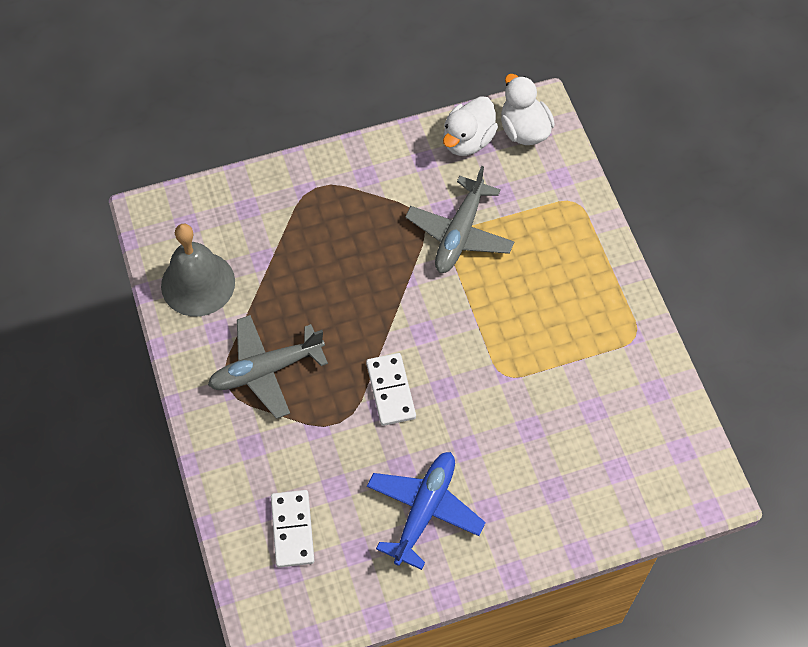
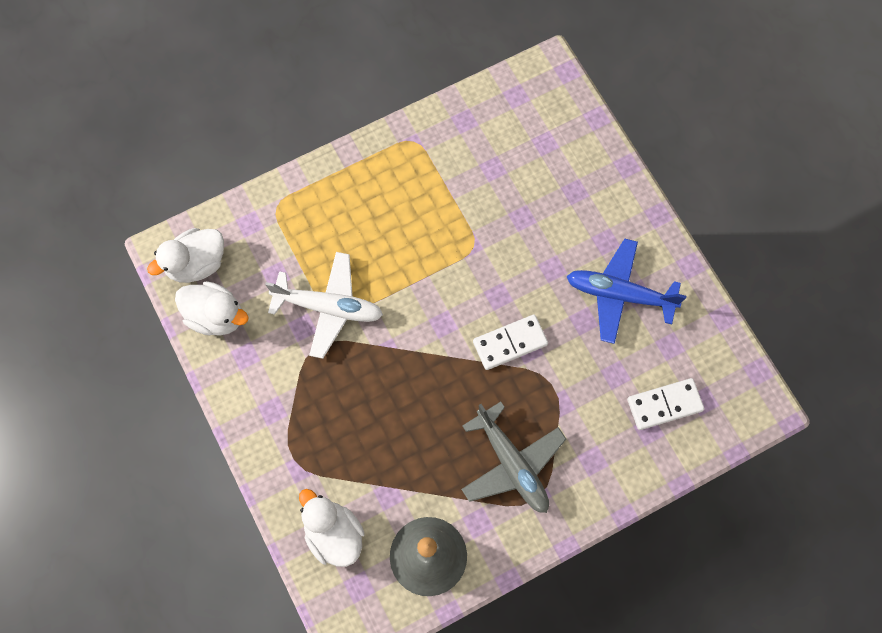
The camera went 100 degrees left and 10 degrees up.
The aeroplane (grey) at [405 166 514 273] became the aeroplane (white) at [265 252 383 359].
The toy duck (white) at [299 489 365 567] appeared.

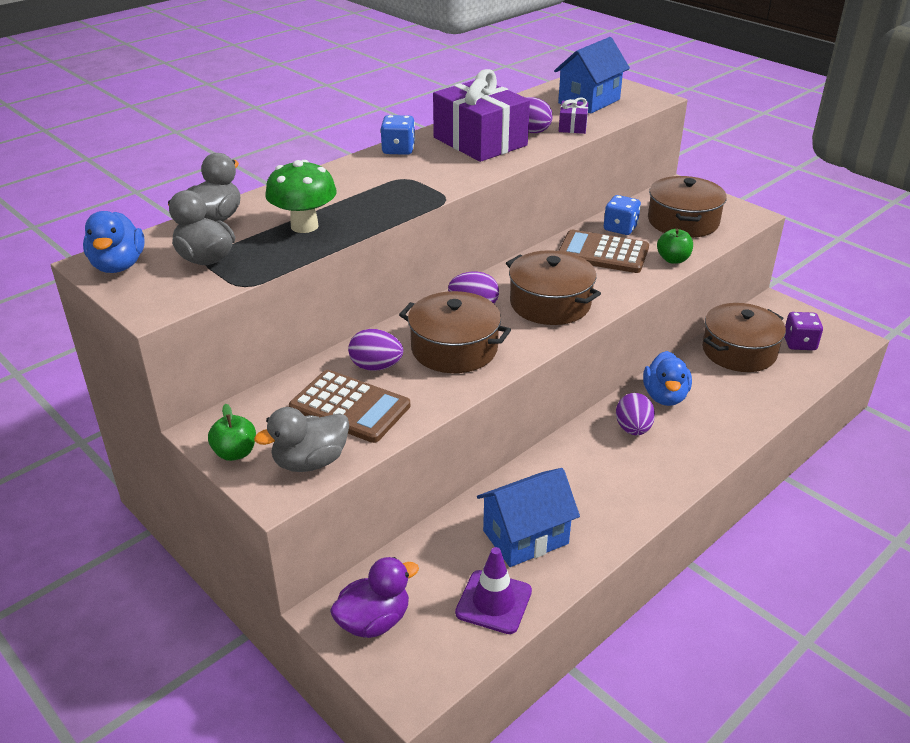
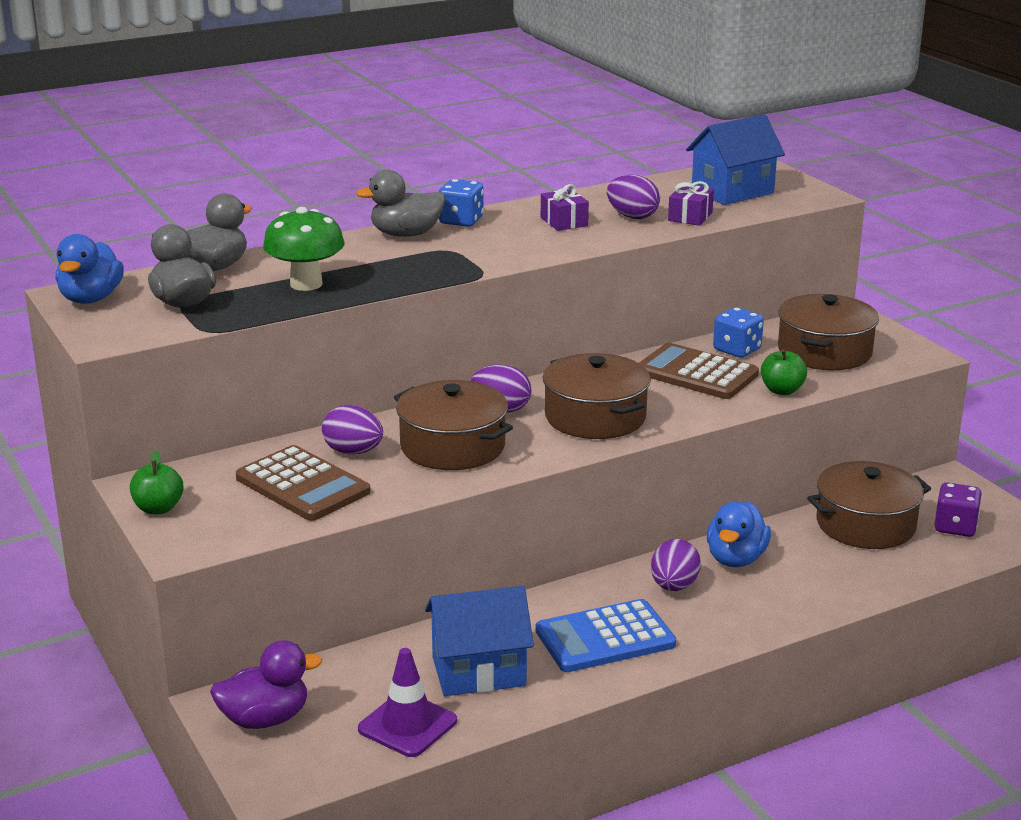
The camera went 15 degrees right and 10 degrees down.
The toy duck (grey) moved from [254 407 349 472] to [356 170 445 237].
The pocket calculator (royal blue) at [536 599 676 672] appeared.
The gift (purple) at [433 69 530 162] changed to 0.44 times the size.

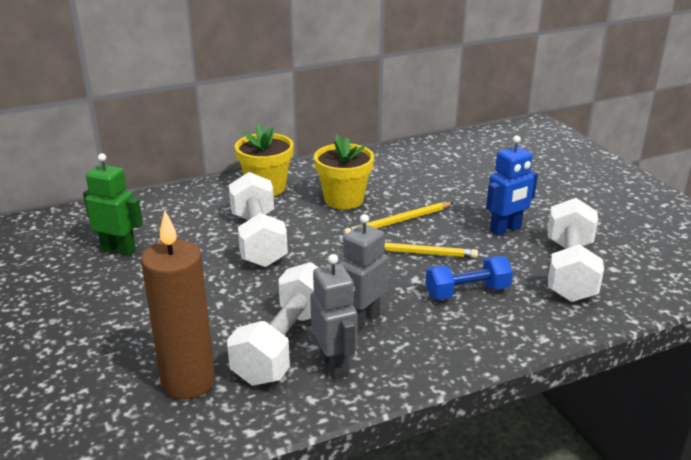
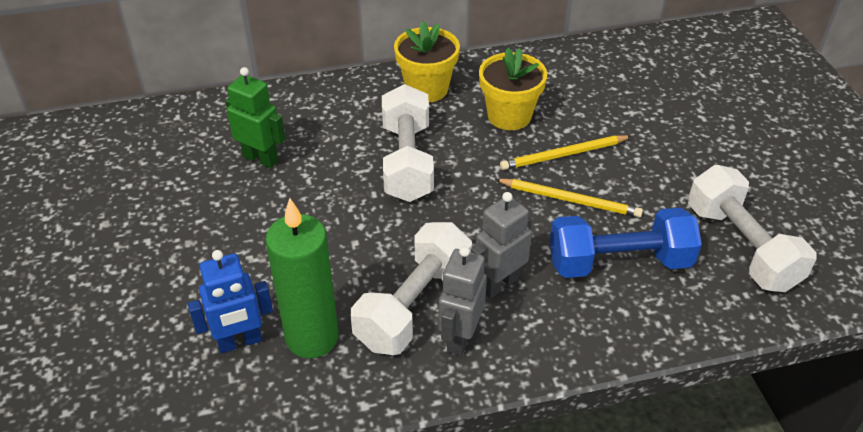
The camera went 10 degrees right and 15 degrees up.
The robot figure (royal blue) moved from [486 135 538 236] to [188 250 273 353].
The candle (dark brown) at [141 211 215 399] became the candle (leaf-green) at [266 198 339 358].
The robot figure (grey) at [310 254 358 379] turned 150 degrees counterclockwise.
The hand weight (royal blue) at [426 256 513 300] changed to 1.56 times the size.
The hand weight (white) at [548 198 604 302] turned 45 degrees counterclockwise.

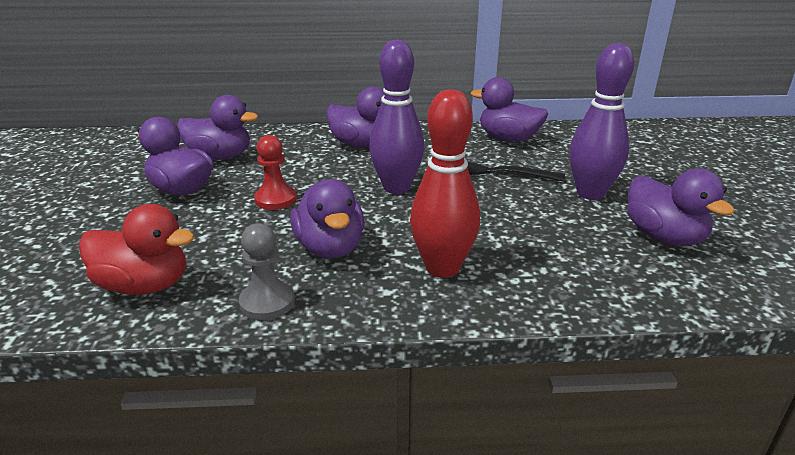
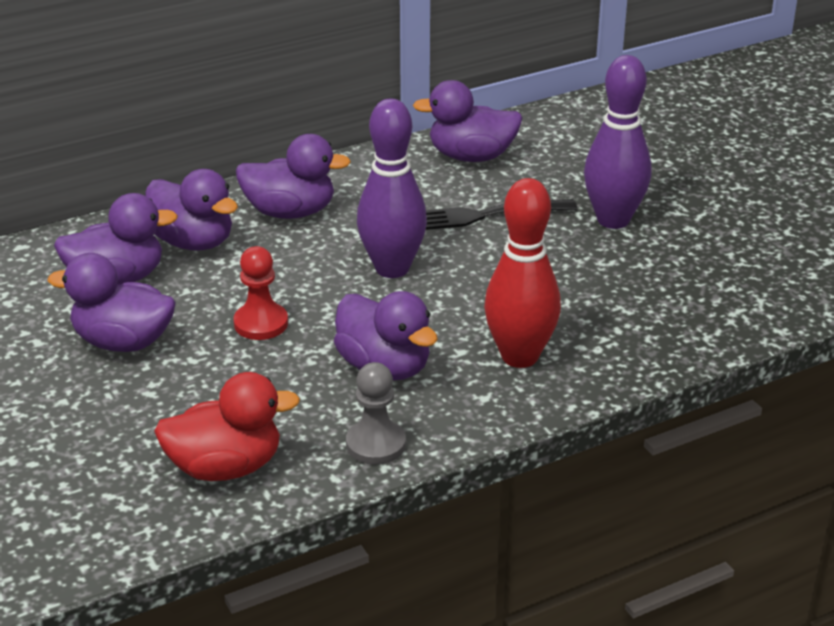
The camera went 25 degrees left and 5 degrees up.
The toy duck (purple) moved from [627 169 735 246] to [145 169 238 250].

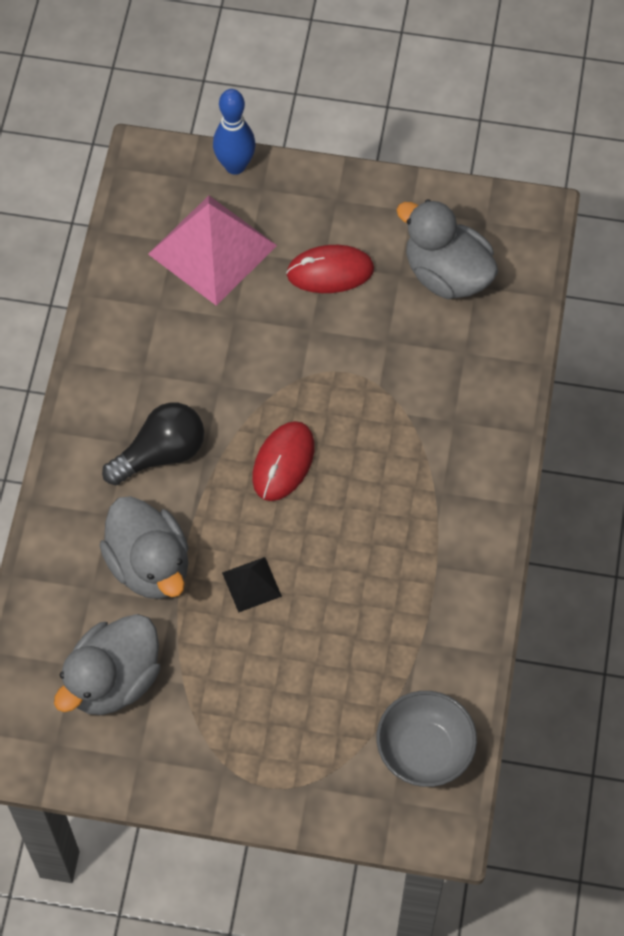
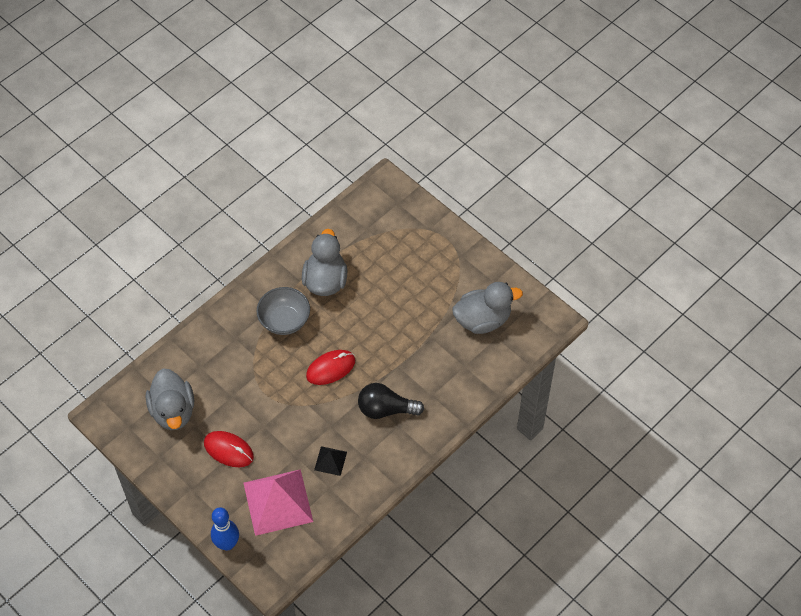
The camera went 145 degrees left and 5 degrees down.
The bowl (grey) moved from [376 691 477 787] to [256 287 310 335].
The toy duck (grey) moved from [100 496 188 599] to [302 229 347 296].
The solid pyramid (ebony) moved from [222 557 282 613] to [314 446 347 476].

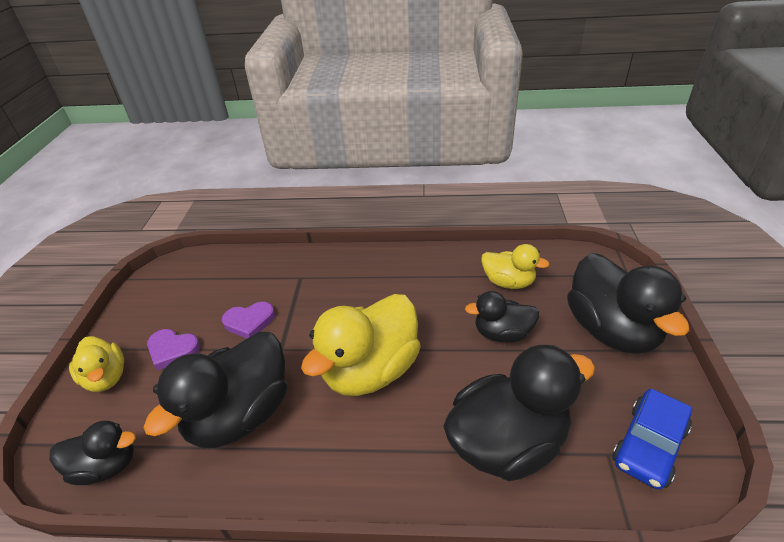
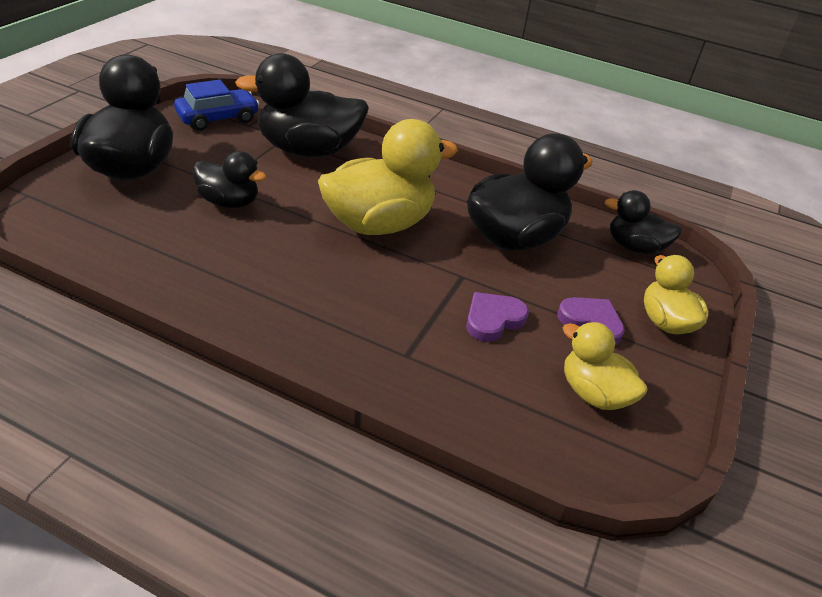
The camera went 165 degrees left and 0 degrees up.
The heart (purple) at [222 302 275 338] turned 45 degrees counterclockwise.
The toy duck (yellow) moved from [481 244 550 289] to [563 322 648 410].

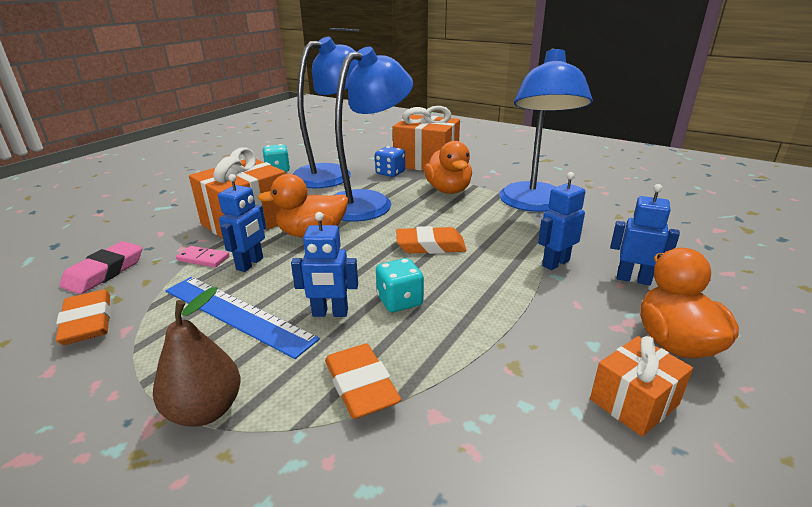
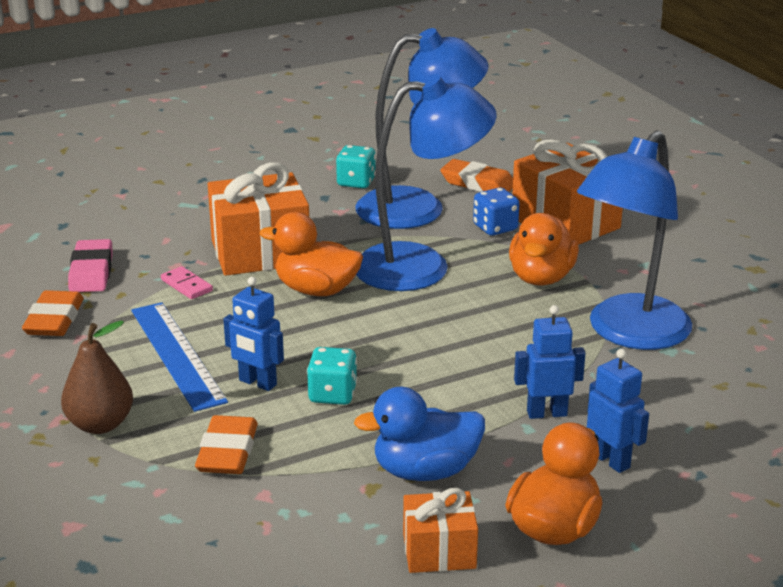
The camera went 30 degrees right and 0 degrees up.
The gum eraser (rose-pink) at [59 241 142 294] turned 60 degrees counterclockwise.
The toy duck (royal blue) at [354 387 485 481] appeared.
The gum eraser (bright orange) moved from [396 226 466 254] to [440 159 513 192].
The robot figure (royal blue) at [218 174 266 272] disappeared.

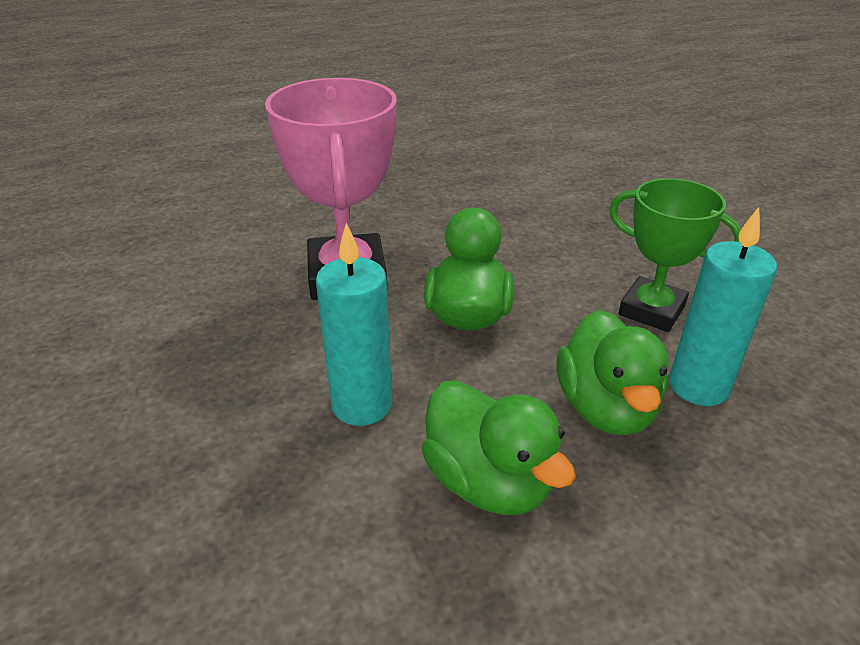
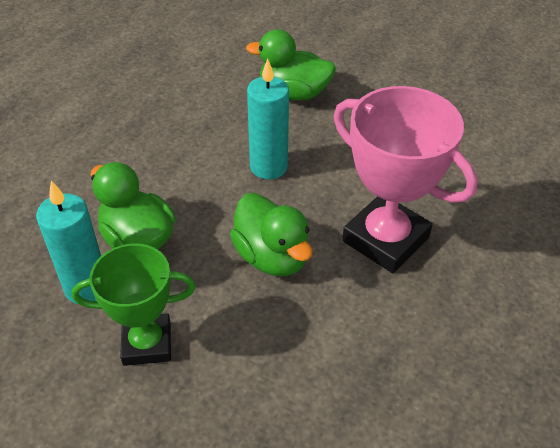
The camera went 140 degrees right and 10 degrees up.
The toy duck (leaf-green) moved from [422 380 576 515] to [246 29 336 100].

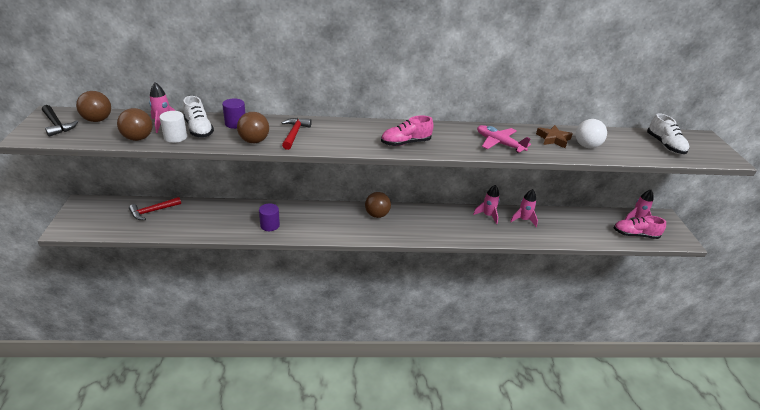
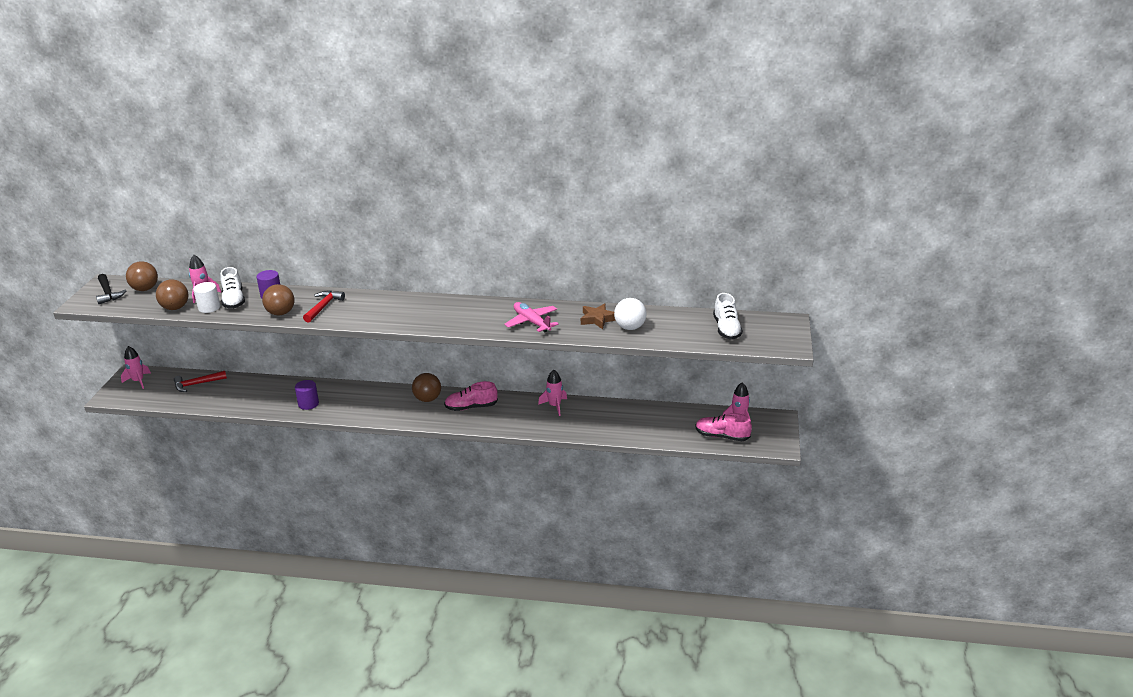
The camera went 15 degrees right and 5 degrees down.
The spaceship (rose-pink) moved from [510 189 538 227] to [121 346 151 389].
The lace-up shoe (rose-pink) moved from [381 115 433 146] to [444 381 498 411].

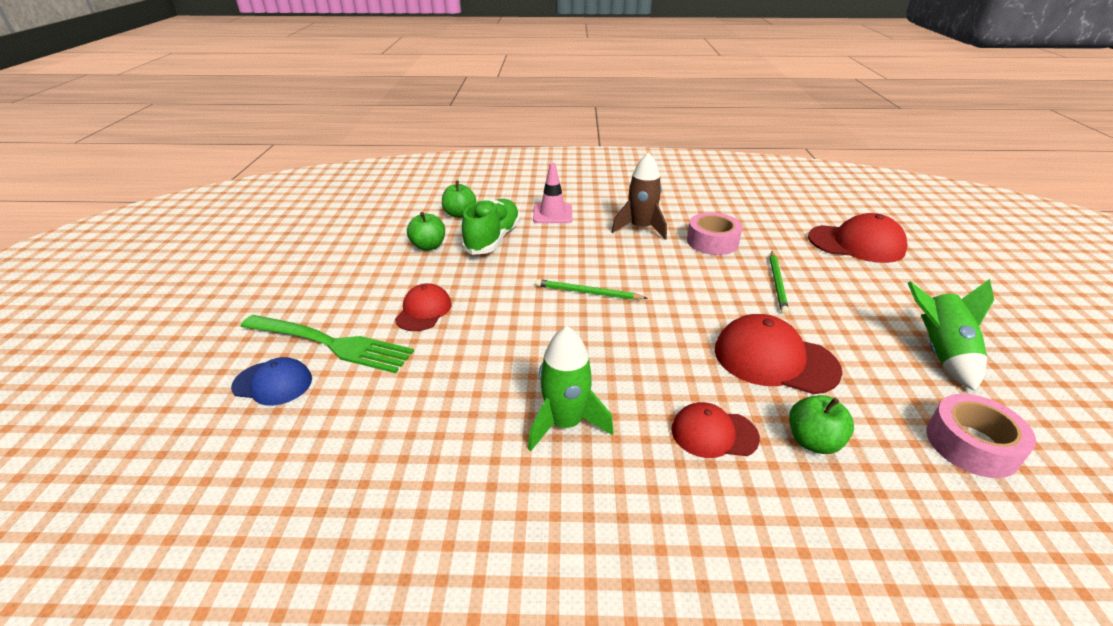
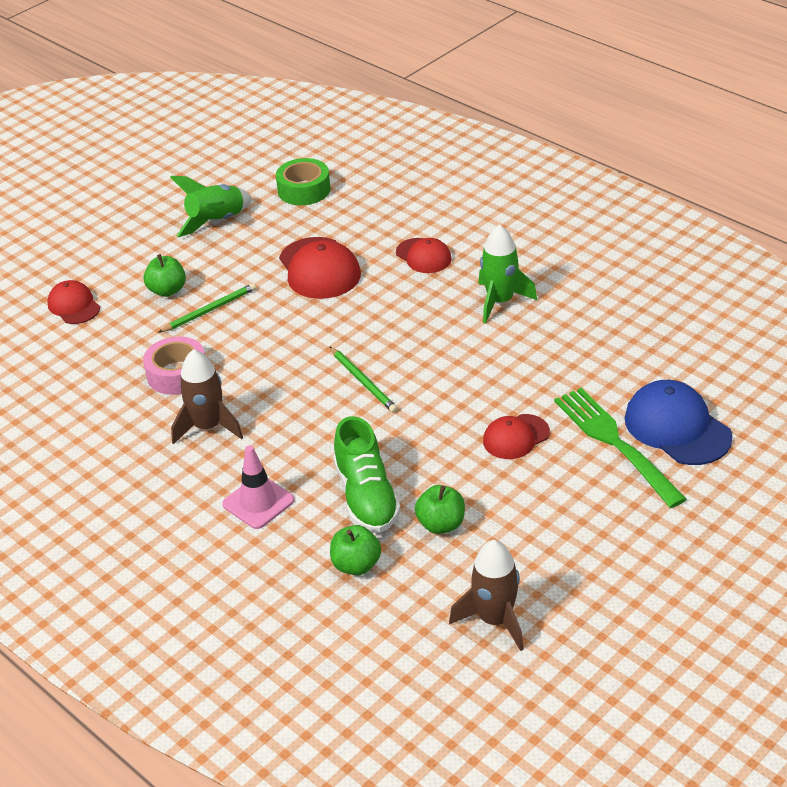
The camera went 135 degrees left and 5 degrees up.
The cap (scarlet) at [808 213 908 263] changed to 0.61 times the size.
The apple fruit (leaf-green) moved from [789 395 854 454] to [144 254 186 297].
The tape (rose-pink) at [926 394 1036 478] became the tape (leaf-green) at [276 158 331 205].
The lace-up shoe (leaf-green) at [461 199 520 255] turned 75 degrees counterclockwise.
The spaceship (dark brown) at [449 540 524 651] appeared.
The cap (royal blue) at [231 357 312 406] changed to 1.63 times the size.

